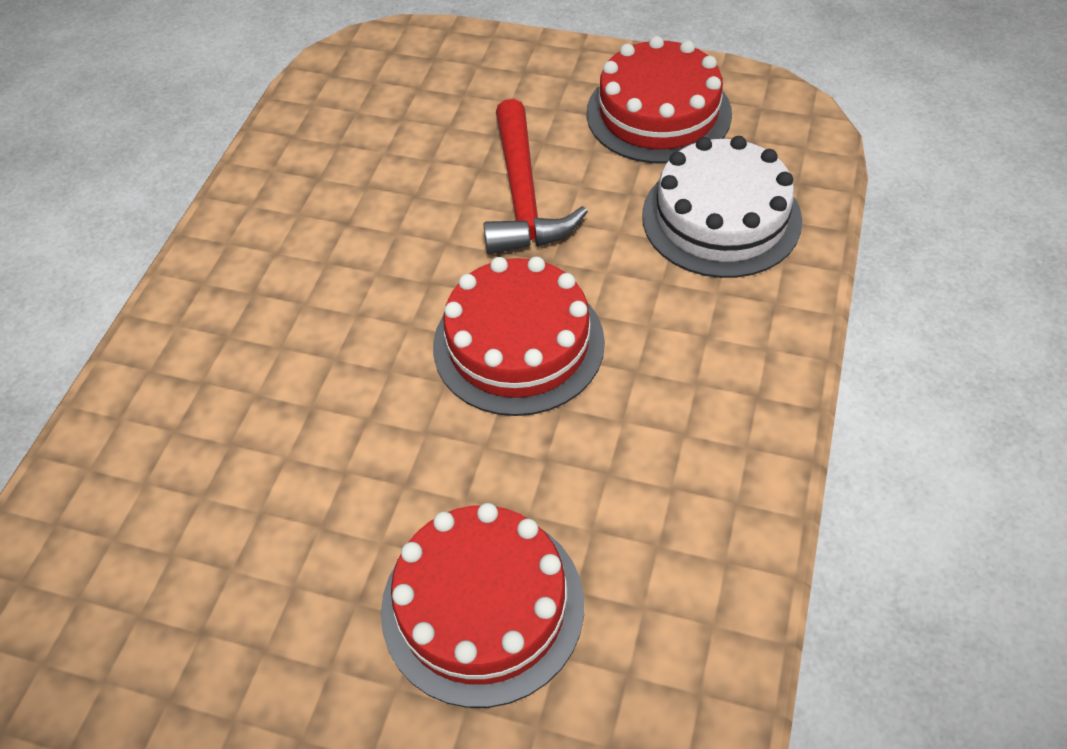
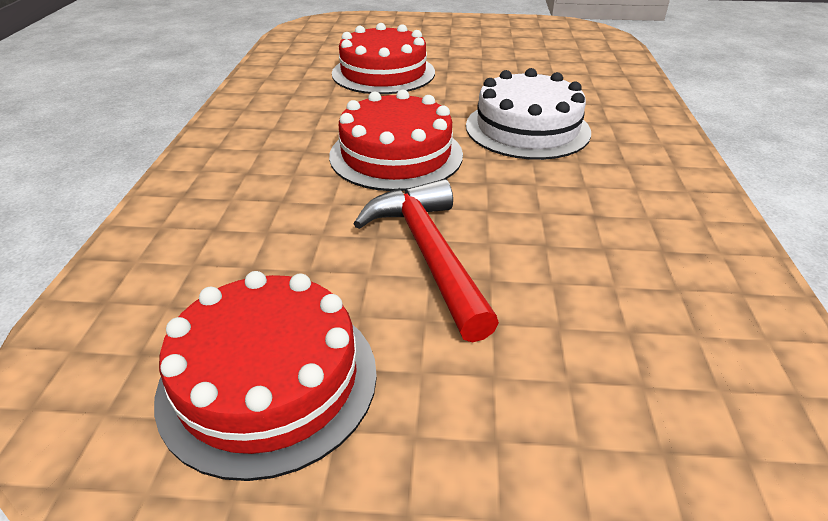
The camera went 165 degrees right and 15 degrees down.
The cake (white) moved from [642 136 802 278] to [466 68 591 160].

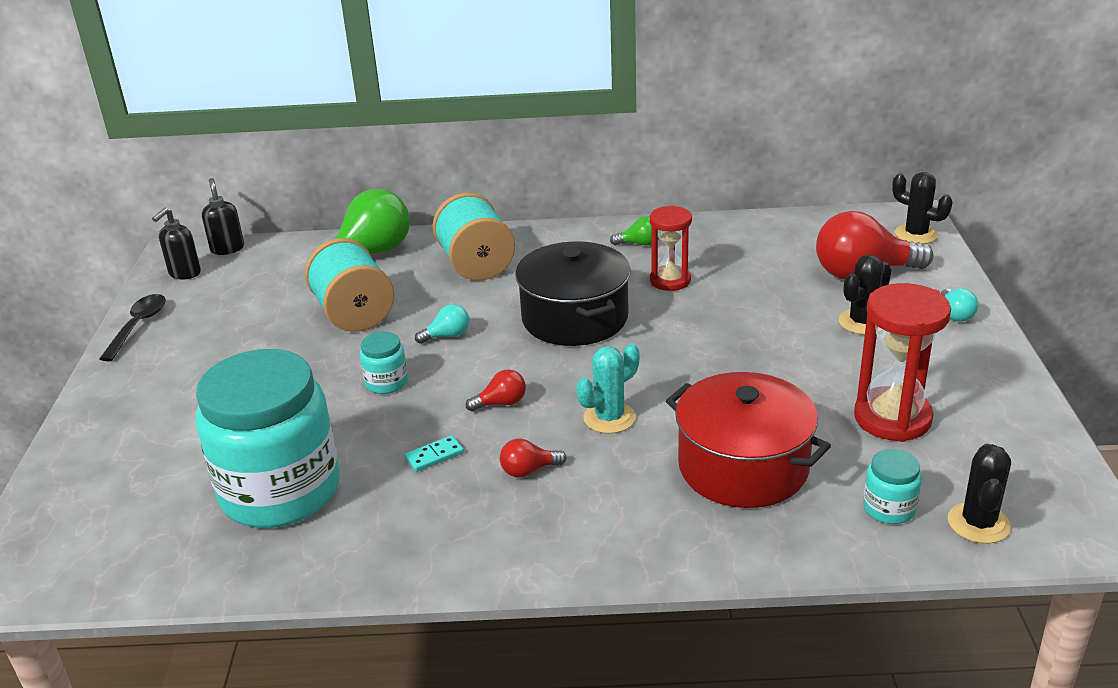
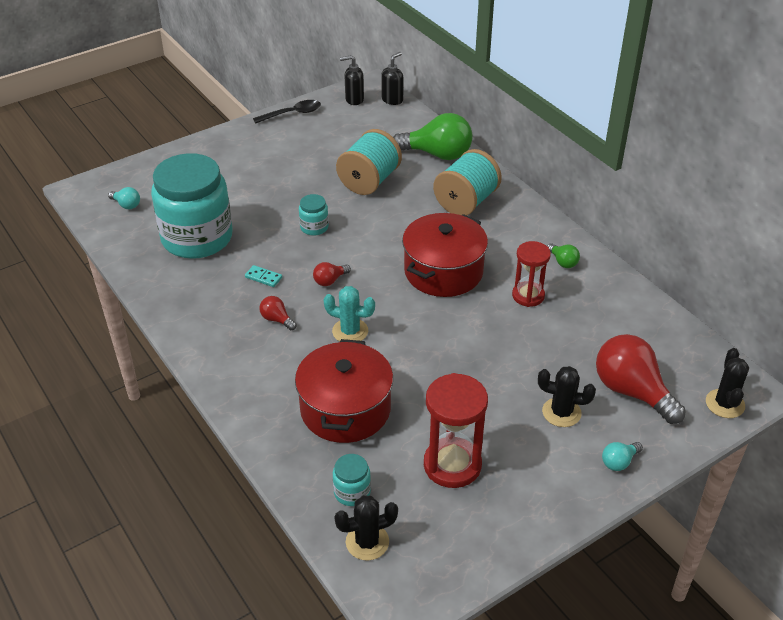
The camera went 55 degrees right and 10 degrees up.
The bulb (aqua) moved from [415 304 469 344] to [108 187 140 209].
The bulb (scarlet) at [466 369 526 412] turned 105 degrees clockwise.
The pot (ebony) at [515 242 631 346] became the pot (scarlet) at [402 213 488 297].

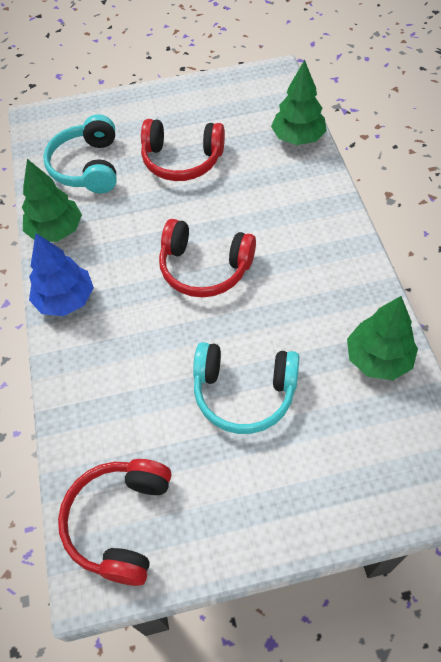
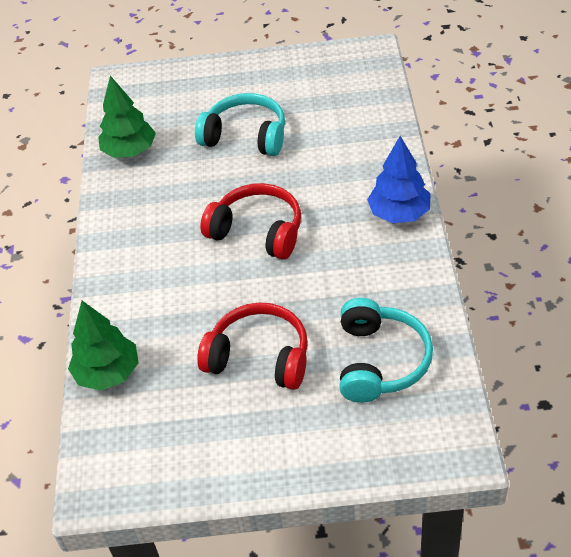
The camera went 170 degrees left and 10 degrees down.
The fir tree (leaf-green) at [22 159 82 242] disappeared.
The headset (scarlet) at [58 459 171 586] disappeared.

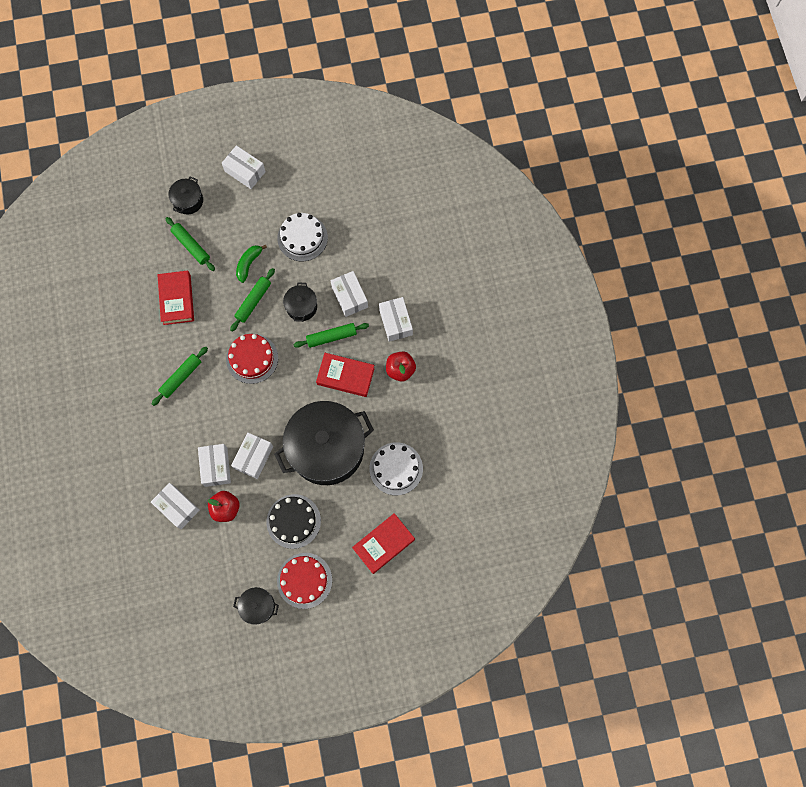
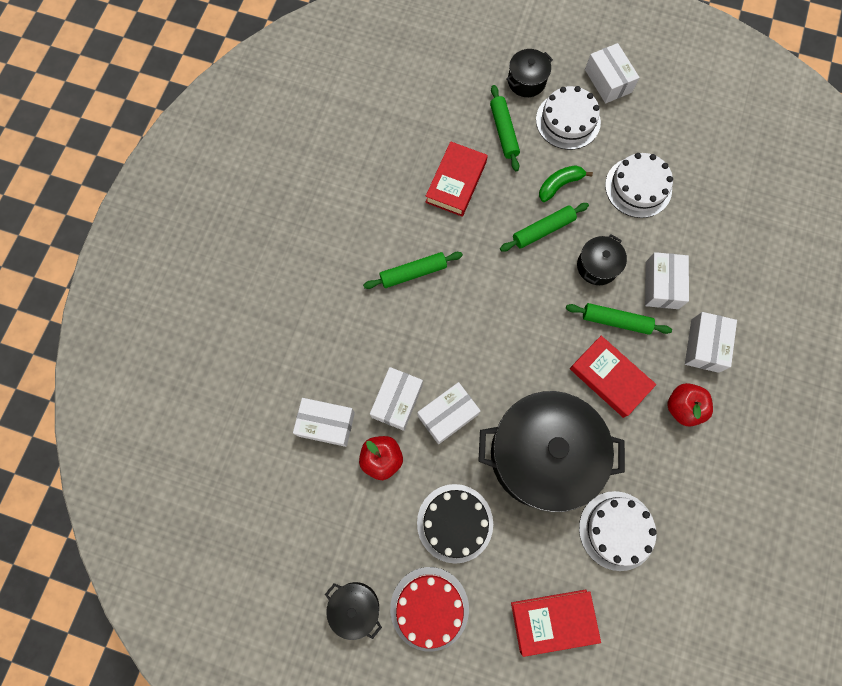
The camera went 30 degrees right and 0 degrees up.
The parcel (white) at [151 483 200 529] turned 60 degrees counterclockwise.
The cake (white) at [536 86 601 150] appeared.
The cake (scarlet) at [226 334 278 384] disappeared.

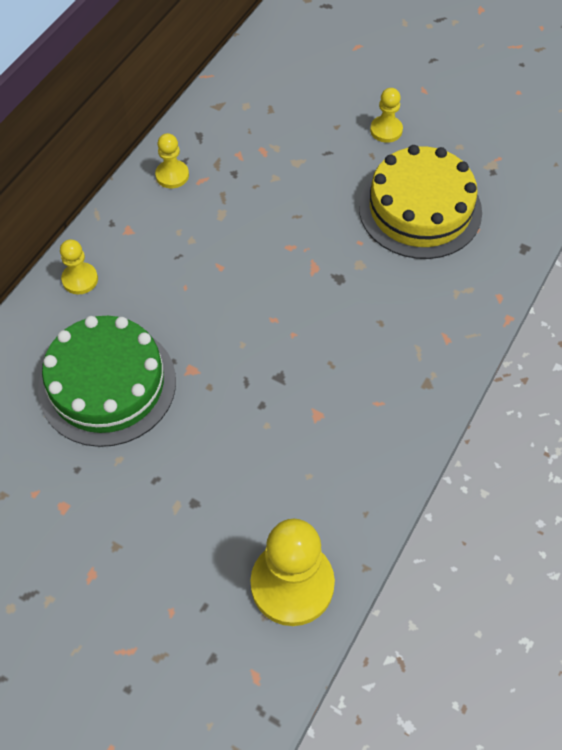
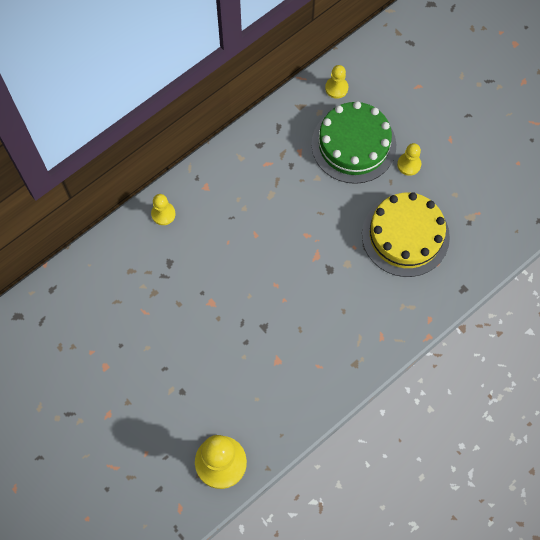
The camera went 20 degrees right and 10 degrees up.
The cake (leaf-green) moved from [38 316 176 447] to [312 101 396 184].
The game pawn (yellow) moved from [155 133 189 188] to [325 65 348 99].

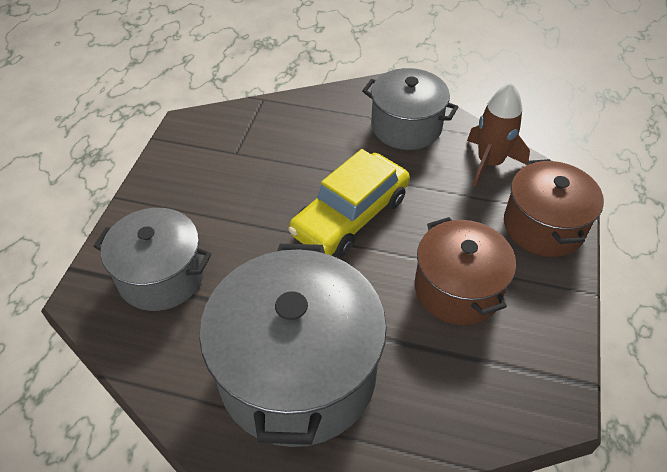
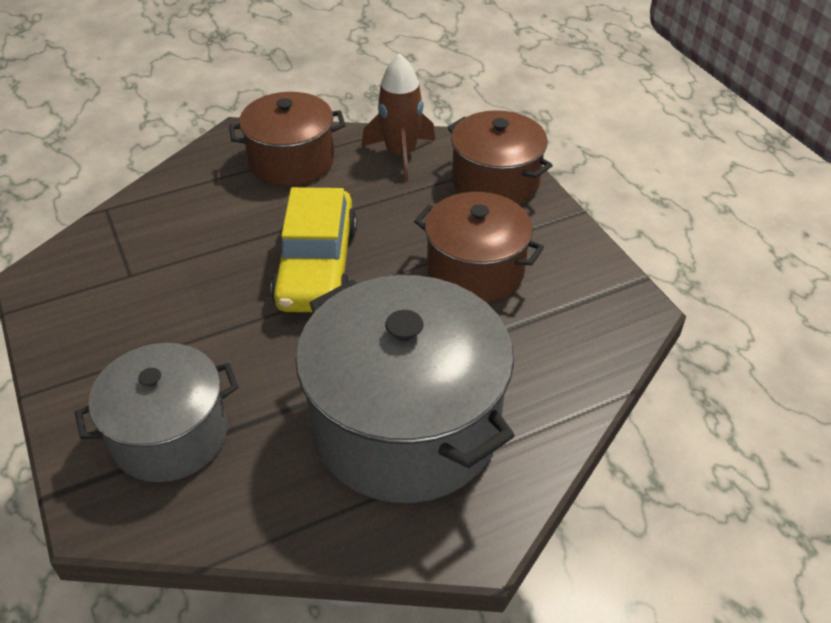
The camera went 40 degrees left and 5 degrees down.
The pot (grey) at [362 68 458 150] became the pot (dark brown) at [229 92 345 186].

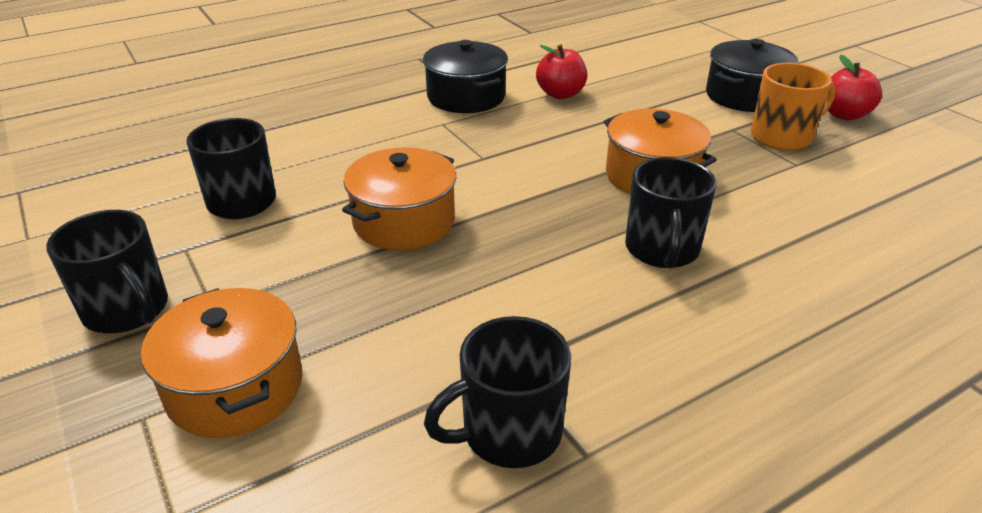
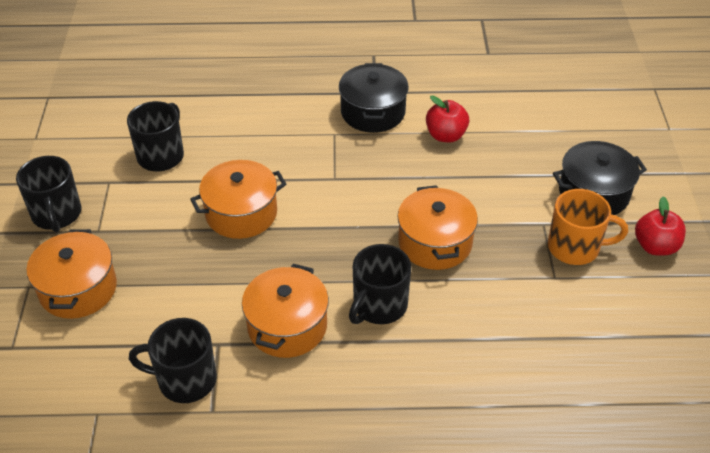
The camera went 30 degrees right and 10 degrees up.
The pot (bright orange) at [242 264 329 358] appeared.

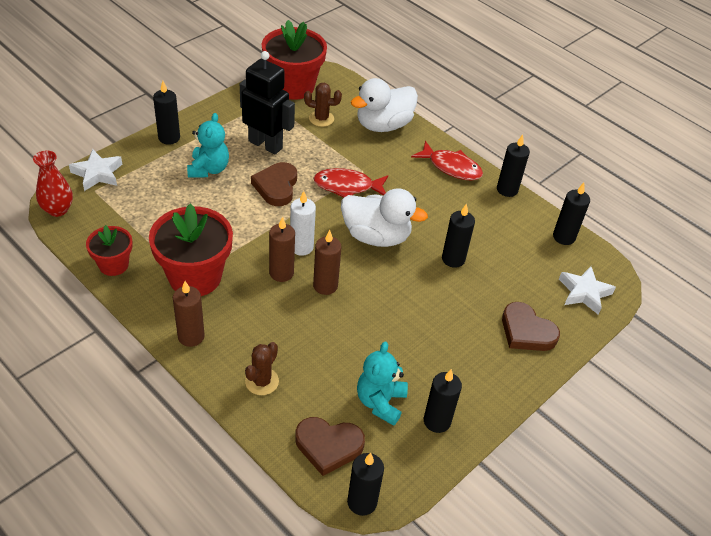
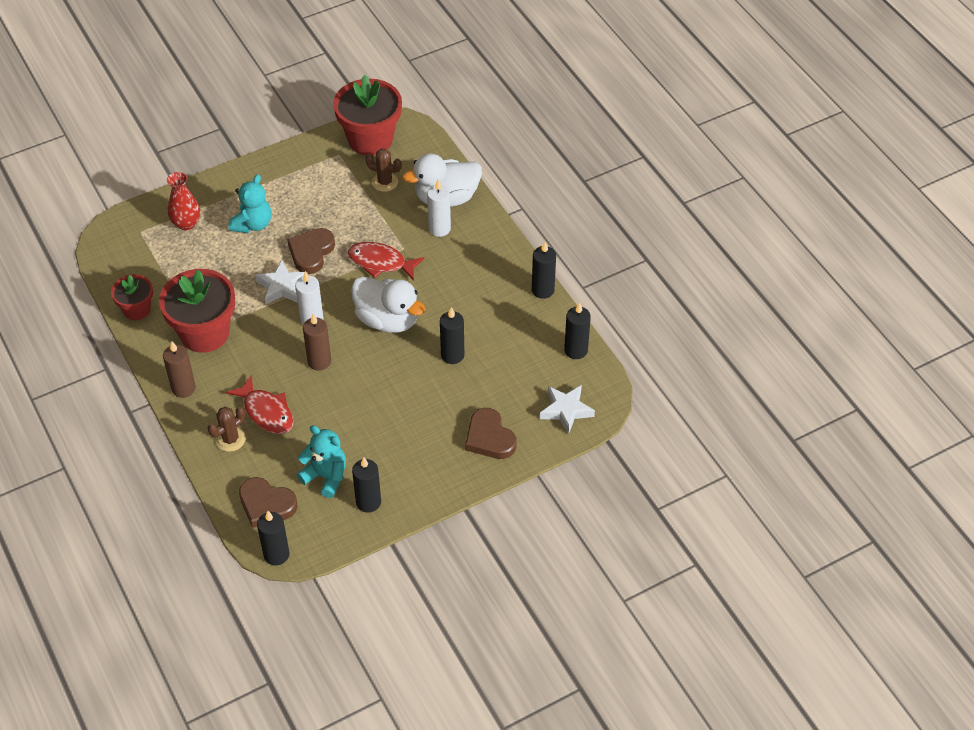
The camera went 20 degrees right and 5 degrees up.
The flower vase (scarlet) moved from [33 150 73 217] to [167 172 200 230].
The fish (scarlet) moved from [411 141 483 181] to [226 374 294 434].
The five-pointed star (white) moved from [69 149 122 191] to [256 260 308 304].
The teddy bear (aqua) at [357 341 408 426] turned 90 degrees clockwise.
The candle (white) at [427 180 451 237] appeared.
The candle (ebony) at [153 81 180 145] disappeared.
The robot figure (ebony) at [240 51 295 154] disappeared.
The candle (dark brown) at [269 216 295 282] disappeared.

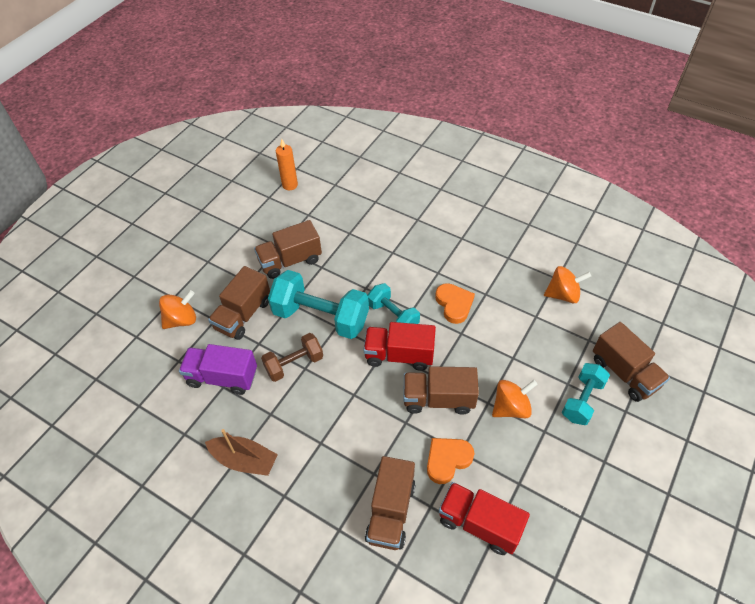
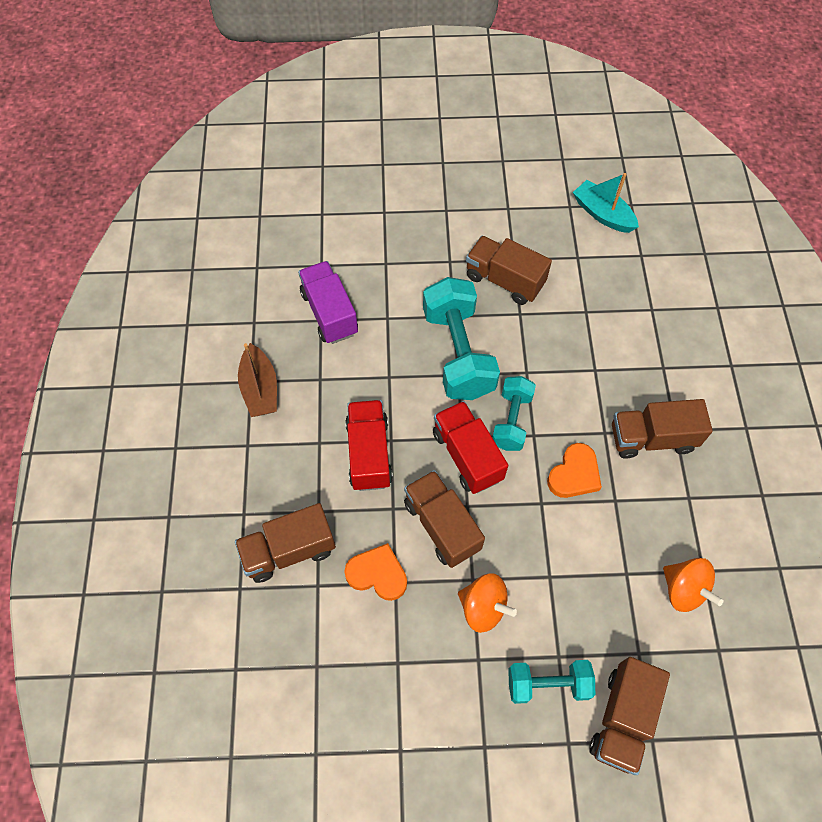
The camera went 55 degrees right and 10 degrees up.
The truck (scarlet) moved from [439 482 530 555] to [345 400 393 491].
The candle (bright orange) at [276 139 298 190] was replaced by the toy boat (aqua) at [573 173 639 233].
The truck (dark brown) moved from [208 266 270 340] to [612 399 713 458].
The toy top (bright orange) at [159 290 196 329] disappeared.
The hand weight (dark brown) at [261 333 323 382] disappeared.

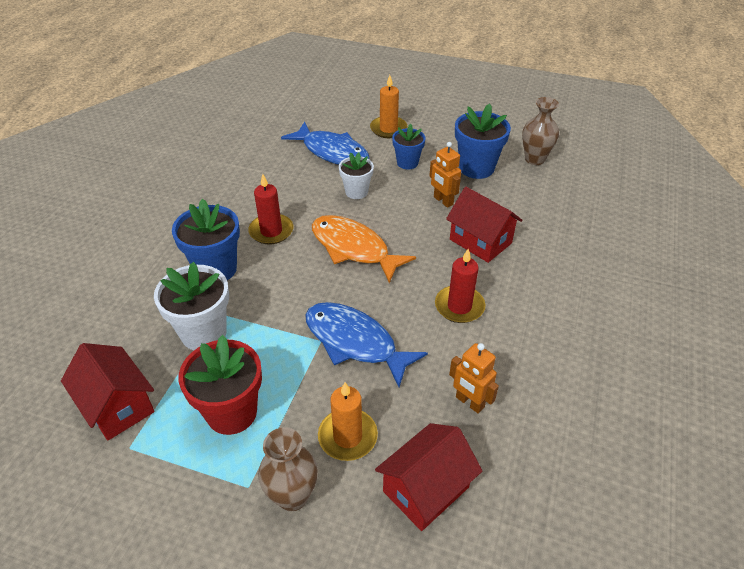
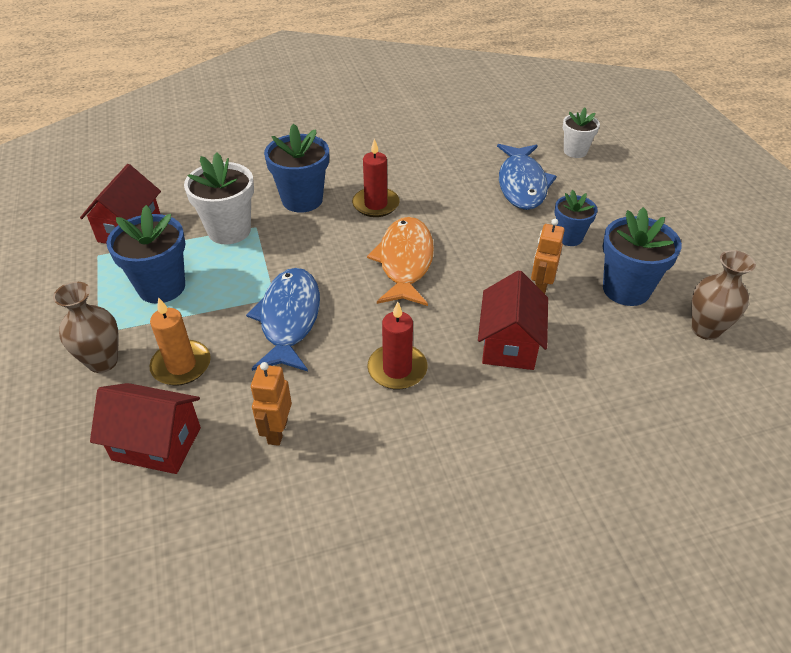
The camera went 55 degrees right and 0 degrees up.
The flower pot (scarlet) at [179 335 262 435] became the flower pot (royal blue) at [106 205 185 304].
The flower pot (white) moved from [339 152 374 199] to [563 107 600 158].
The candle (bright orange) at [370 75 407 138] disappeared.

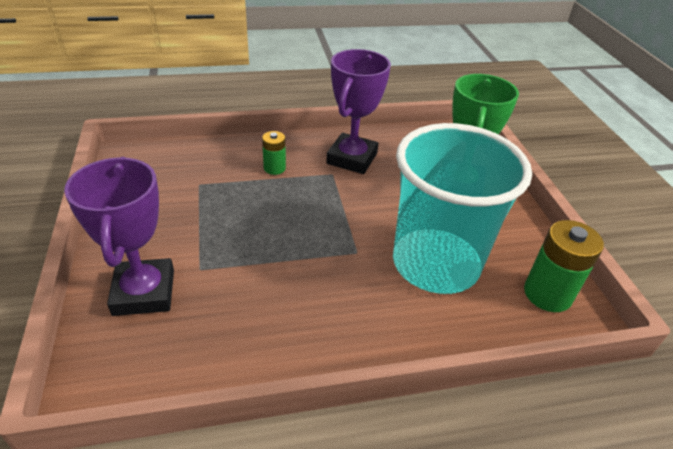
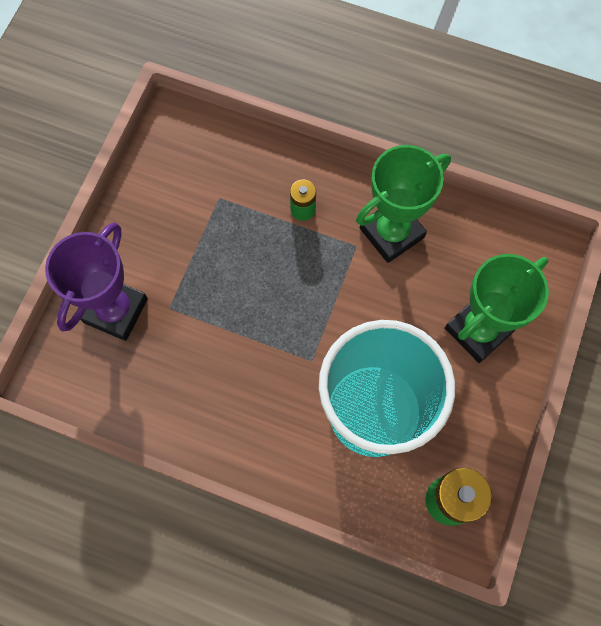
The camera went 35 degrees right and 30 degrees up.
The award cup (purple) at [326 49 391 174] became the award cup (leaf-green) at [356 145 451 263].

